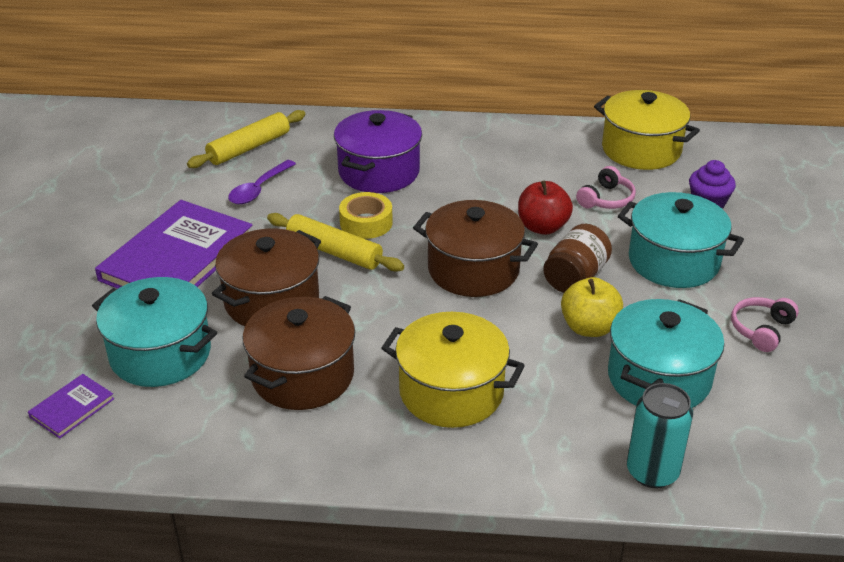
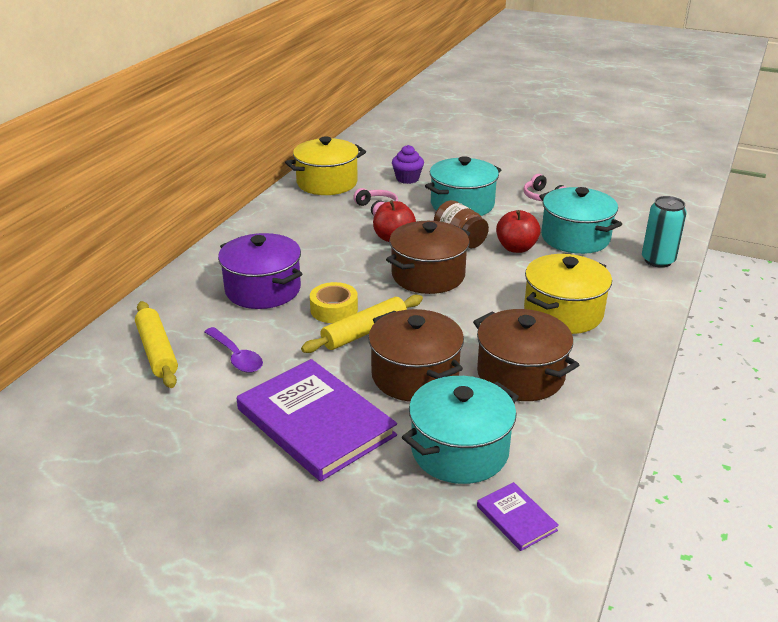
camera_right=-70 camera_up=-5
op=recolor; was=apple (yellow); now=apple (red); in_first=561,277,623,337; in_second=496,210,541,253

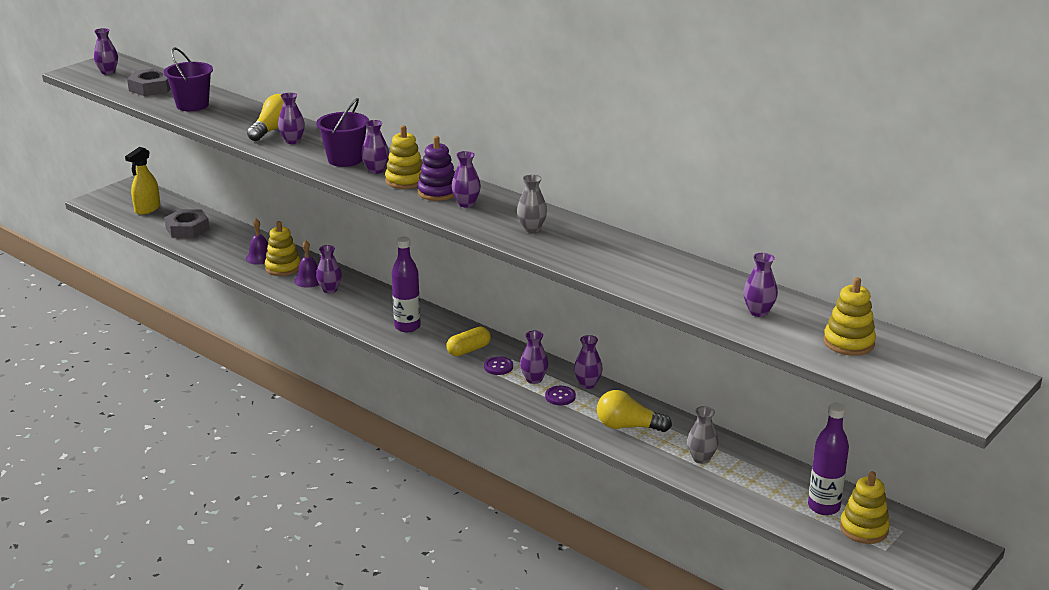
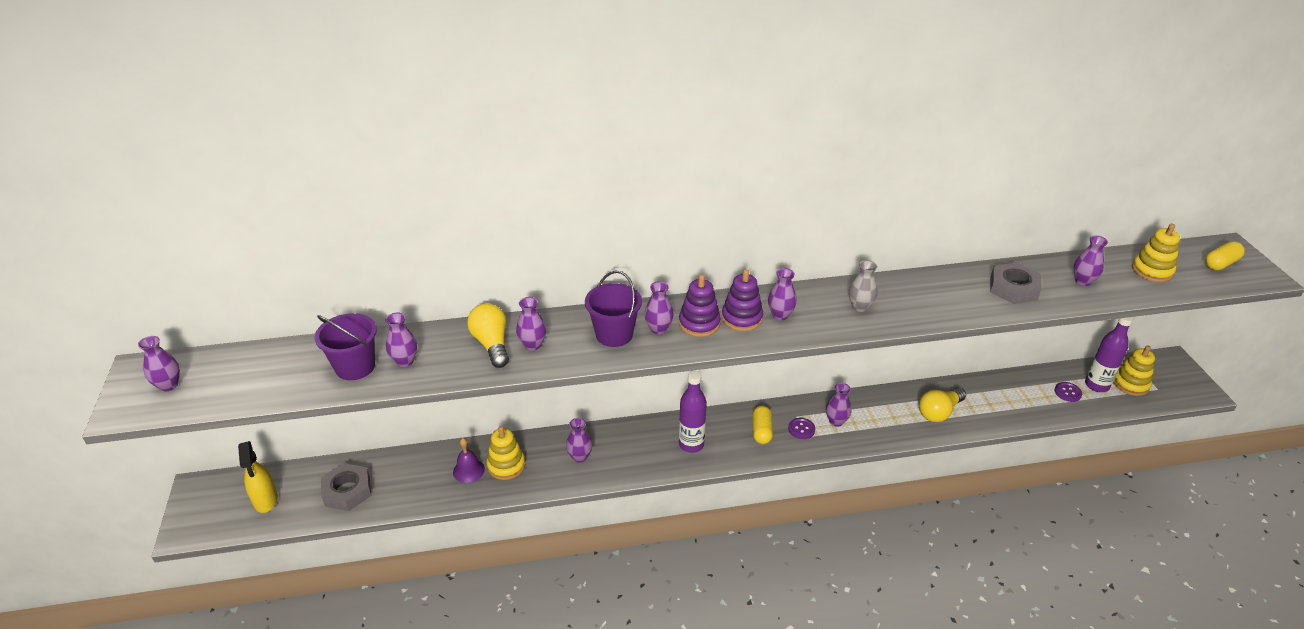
camera_right=-50 camera_up=10
op=move; was=vase (purple); in_first=574,335,603,389; in_second=385,313,417,367
op=recolor; was=stacking toy (yellow); now=stacking toy (purple); in_first=385,125,423,189; in_second=679,274,721,337
op=move; was=nut (grey); in_first=127,68,171,96; in_second=990,262,1042,304
op=move; was=button (purple); in_first=545,386,576,405; in_second=1054,382,1082,402
op=insert; now=capsule (yellow); in_second=1205,241,1245,270
op=delete; was=bell (purple); in_first=294,240,319,288
op=delete; was=vase (grey); in_first=687,406,718,464

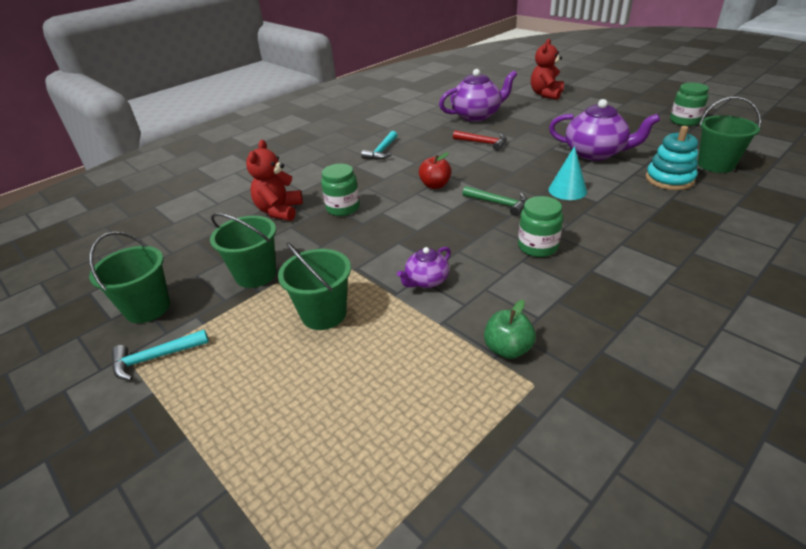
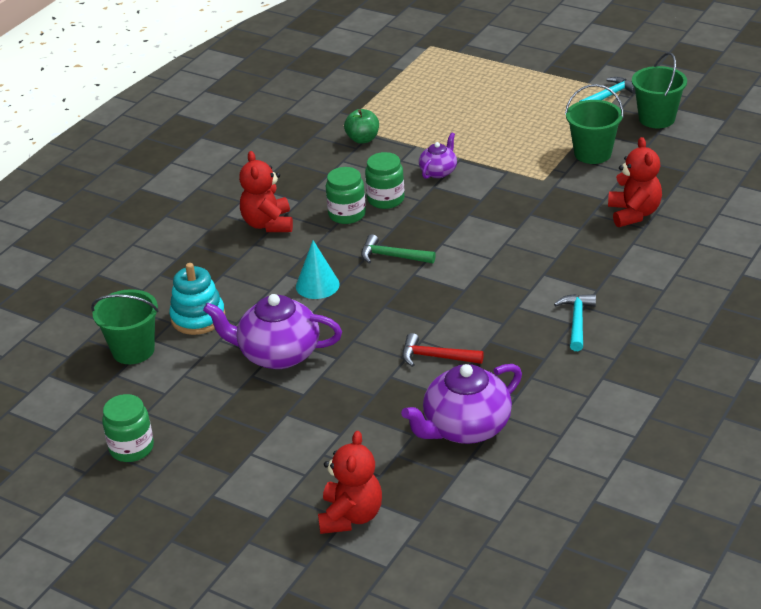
camera_right=165 camera_up=0
op=insert; now=teddy bear (red); in_second=239,151,293,232
op=move; was=jar (green); in_first=321,164,360,216; in_second=365,152,405,209
op=delete; was=bucket (green); in_first=278,242,351,330
op=delete; was=apple (red); in_first=419,152,452,189

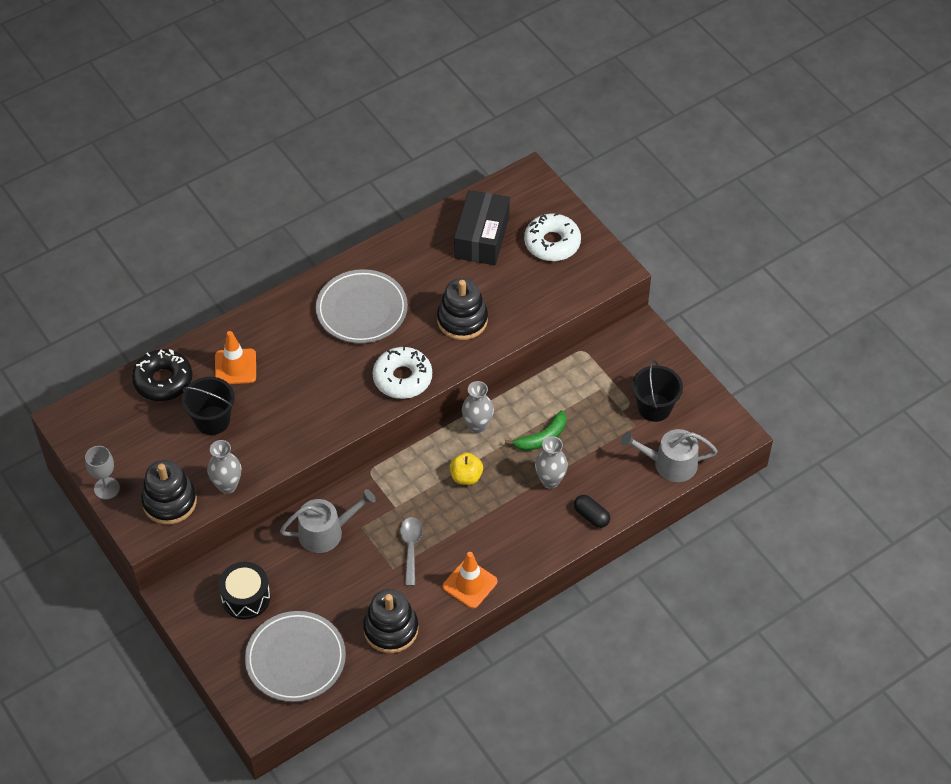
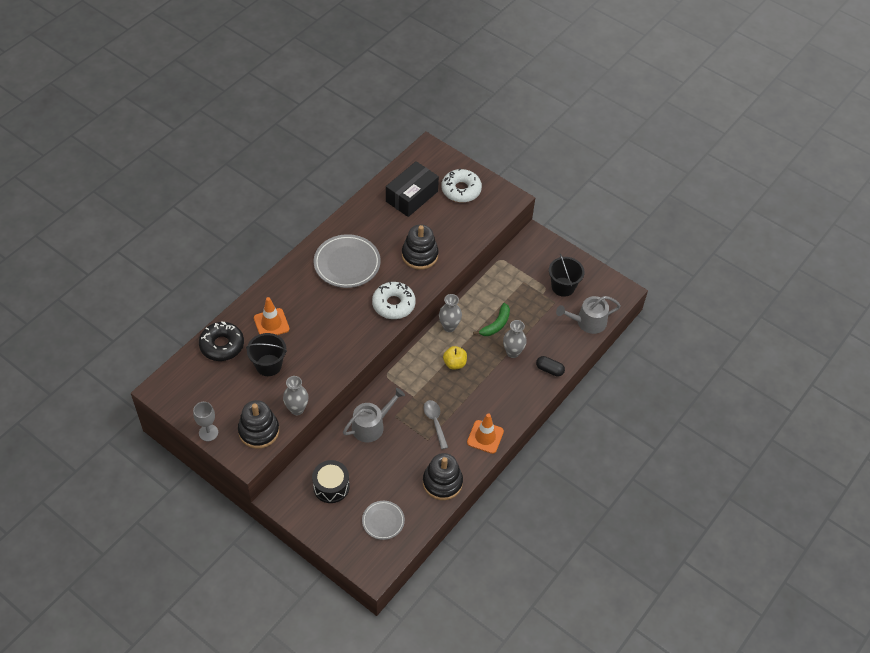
camera_right=-20 camera_up=0
op=resize; was=plate (grey); in_first=245,611,346,702; in_second=362,501,405,540; ratio=0.57
op=rotate; was=box (black); in_first=454,190,510,265; in_second=386,161,439,217; clockwise=45

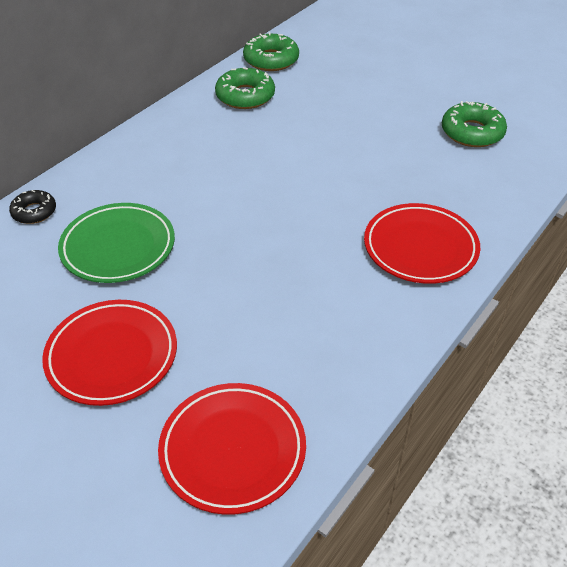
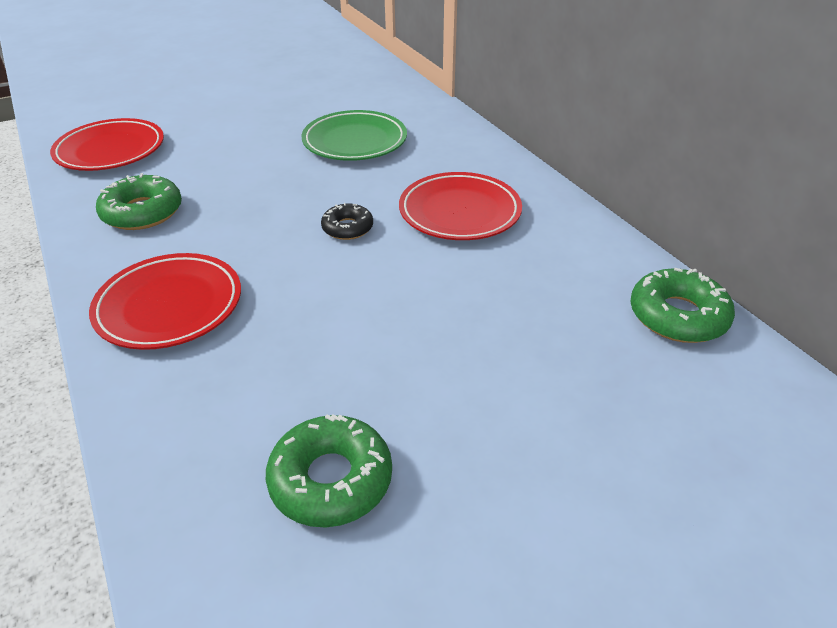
camera_right=115 camera_up=-5
op=move; was=donut (green); in_first=215,67,275,109; in_second=96,173,182,230
op=move; was=donut (black); in_first=9,190,56,224; in_second=321,203,373,240
op=move; was=plate (red); in_first=42,300,177,406; in_second=399,172,522,240

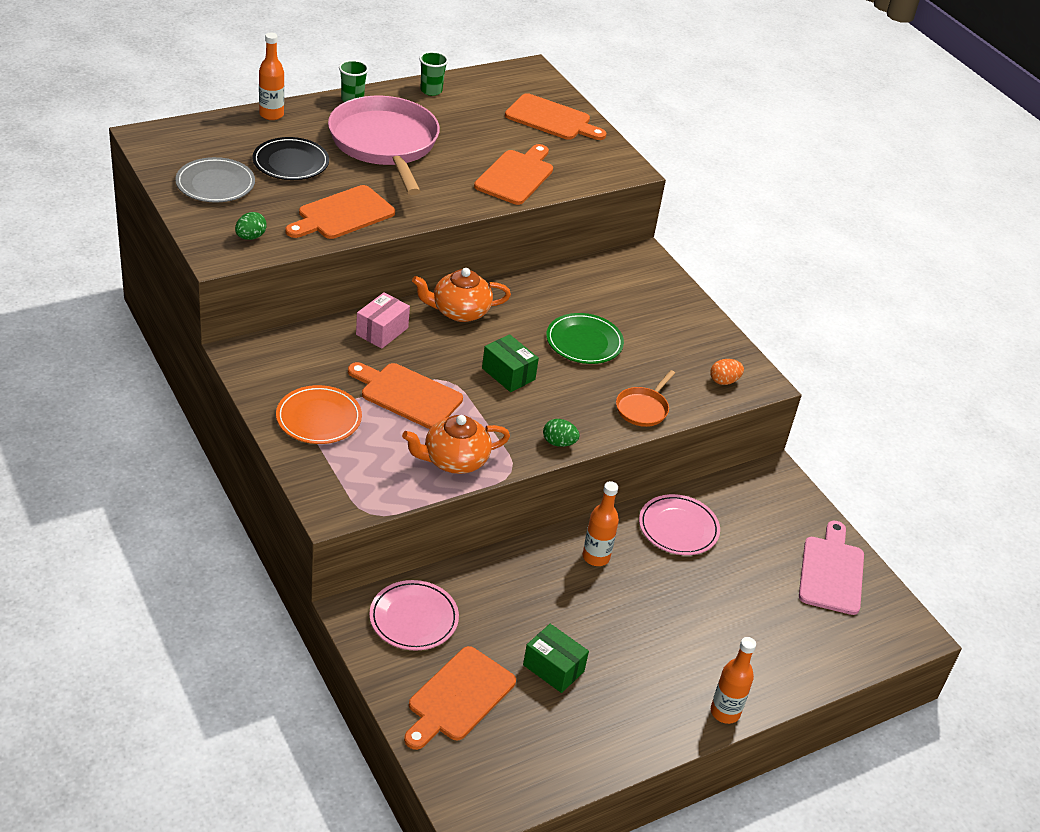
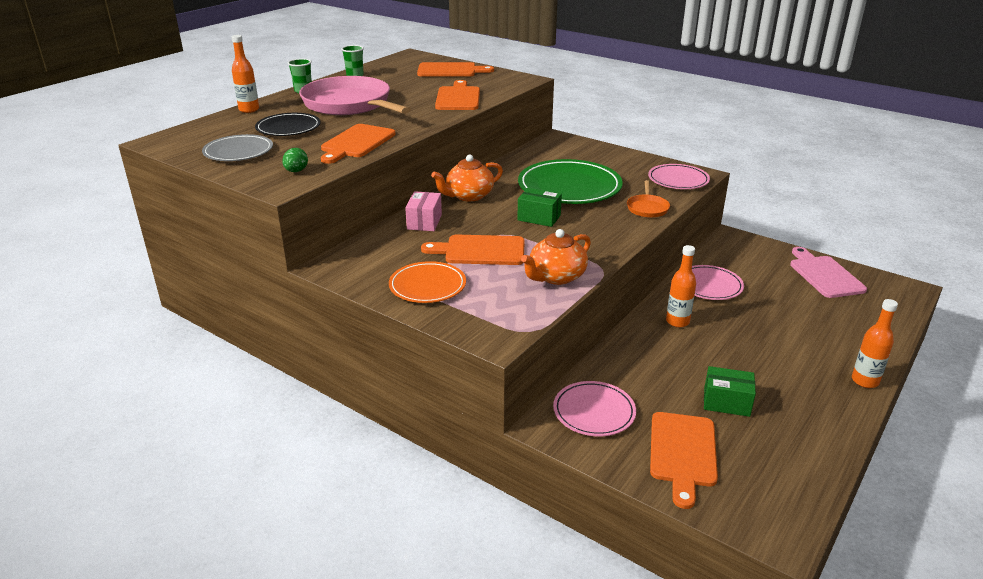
camera_right=-20 camera_up=-10
op=resize; was=plate (green); in_first=546,313,624,364; in_second=518,159,623,204; ratio=1.69
op=replace; was=egg (orange); now=plate (pink); in_first=710,359,744,385; in_second=648,164,710,189
op=delete; was=egg (green); in_first=543,419,580,447

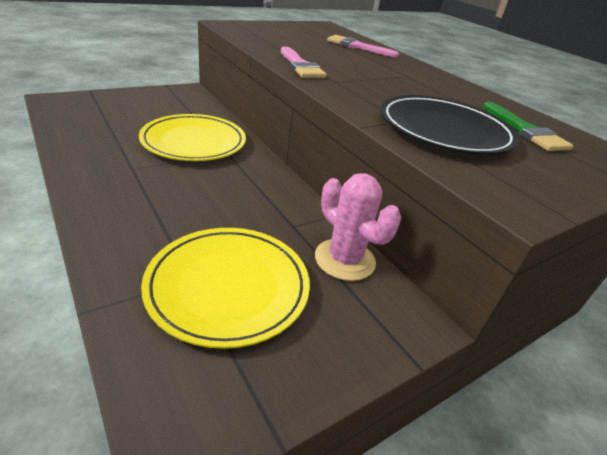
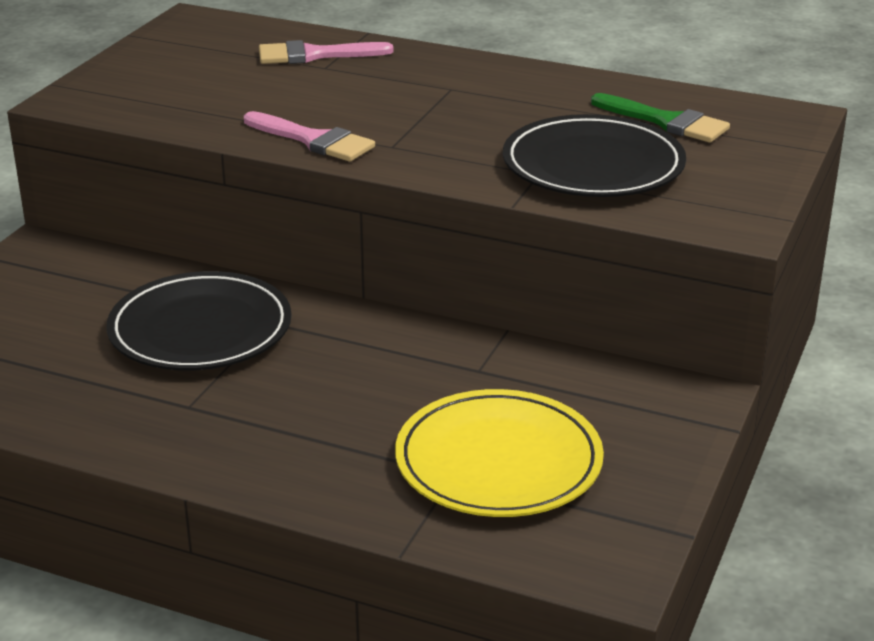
camera_right=-30 camera_up=-5
op=recolor; was=plate (yellow); now=plate (black); in_first=139,114,246,161; in_second=107,271,291,371
op=delete; was=cactus (pink); in_first=315,173,401,281

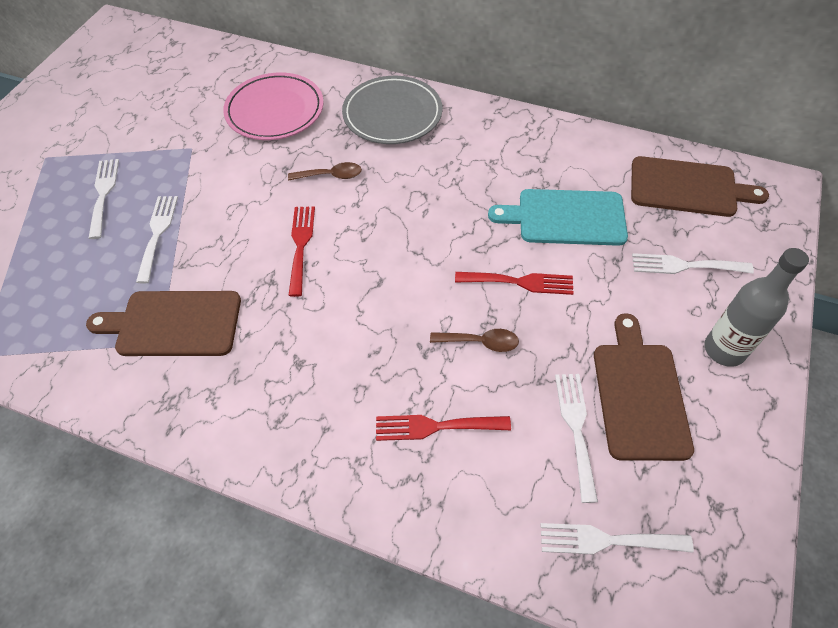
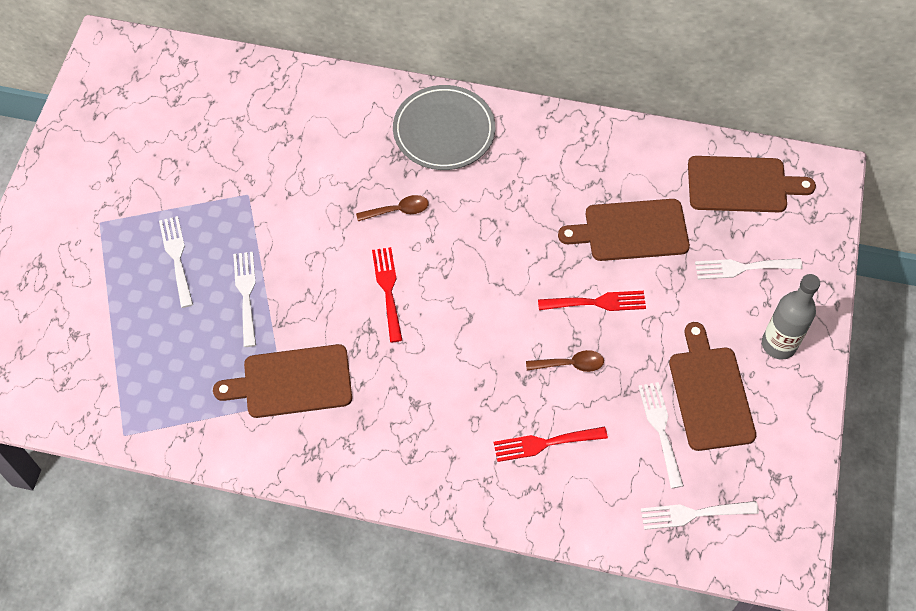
camera_right=-10 camera_up=5
op=recolor; was=cutting board (turquoise); now=cutting board (brown); in_first=488,189,628,246; in_second=558,199,690,261
op=delete; was=plate (pink); in_first=223,73,324,140

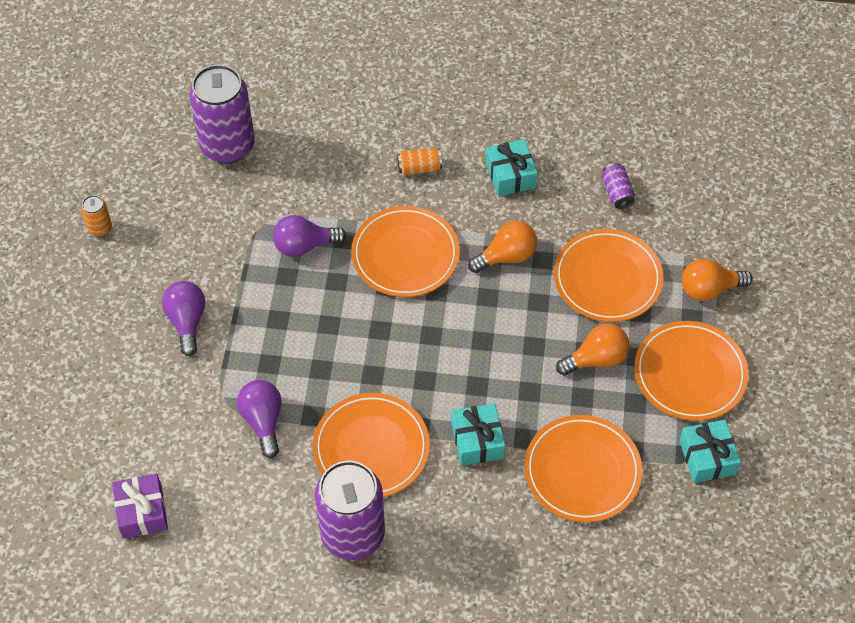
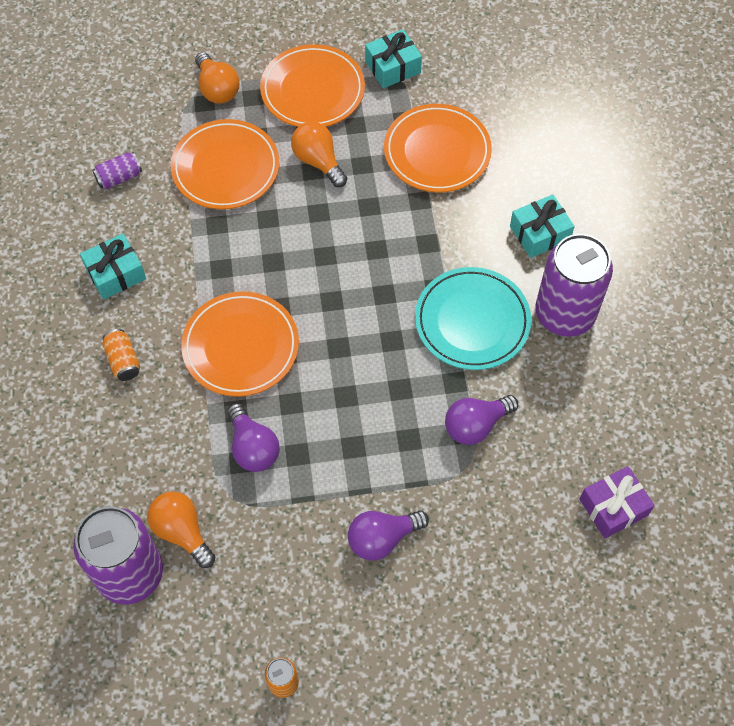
camera_right=-105 camera_up=5
op=move; was=light bulb (orange); in_first=468,221,537,273; in_second=147,492,215,568
op=recolor; was=plate (orange); now=plate (turquoise); in_first=313,393,430,497; in_second=415,267,531,370
op=move; was=gift (turquoise); in_first=451,403,505,466; in_second=510,194,575,258

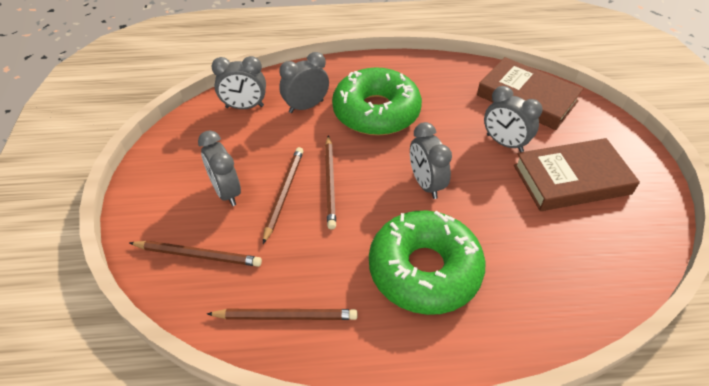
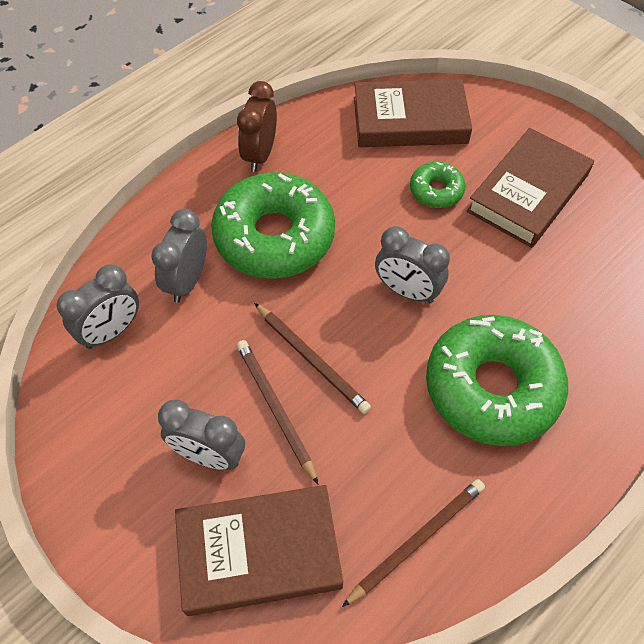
camera_right=-40 camera_up=10
op=replace; was=pencil (brown); now=book (brown); in_first=130,241,262,267; in_second=175,485,343,616
op=insert; now=clock (brown); in_second=237,81,277,172
op=replace; was=clock (grey); now=donut (green); in_first=484,86,543,152; in_second=410,162,466,208

